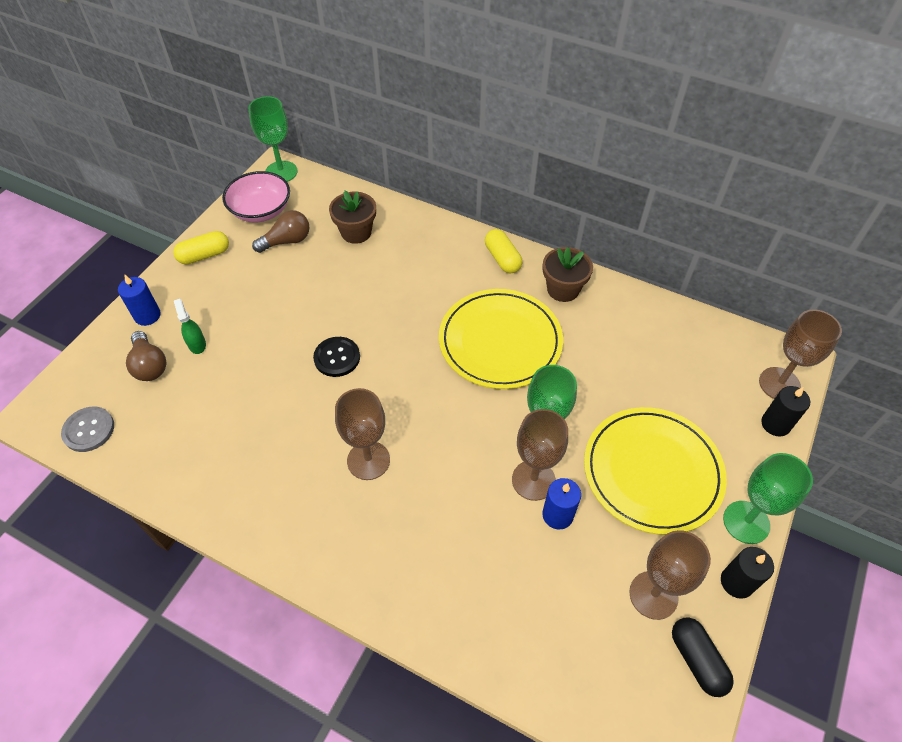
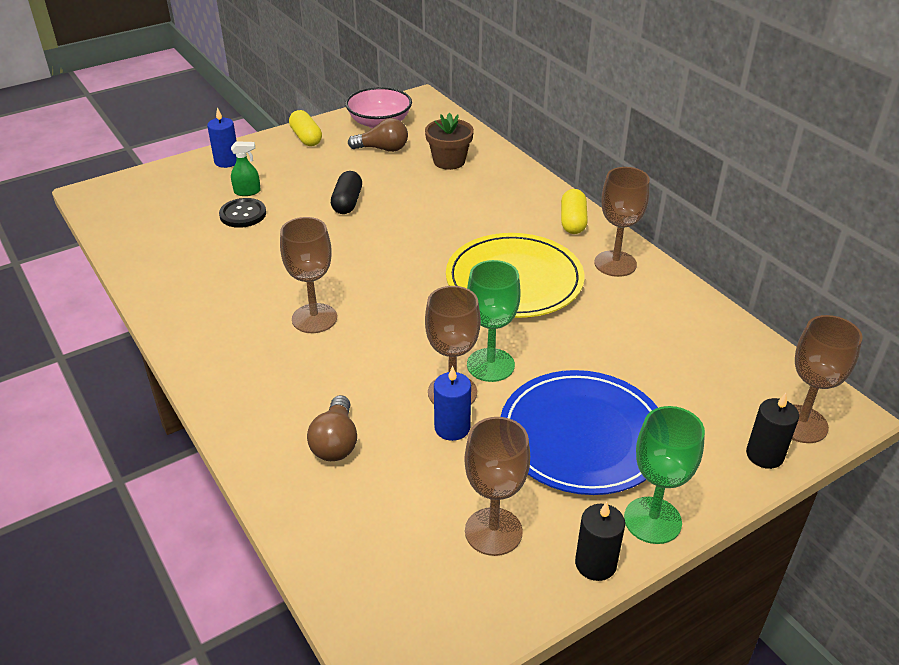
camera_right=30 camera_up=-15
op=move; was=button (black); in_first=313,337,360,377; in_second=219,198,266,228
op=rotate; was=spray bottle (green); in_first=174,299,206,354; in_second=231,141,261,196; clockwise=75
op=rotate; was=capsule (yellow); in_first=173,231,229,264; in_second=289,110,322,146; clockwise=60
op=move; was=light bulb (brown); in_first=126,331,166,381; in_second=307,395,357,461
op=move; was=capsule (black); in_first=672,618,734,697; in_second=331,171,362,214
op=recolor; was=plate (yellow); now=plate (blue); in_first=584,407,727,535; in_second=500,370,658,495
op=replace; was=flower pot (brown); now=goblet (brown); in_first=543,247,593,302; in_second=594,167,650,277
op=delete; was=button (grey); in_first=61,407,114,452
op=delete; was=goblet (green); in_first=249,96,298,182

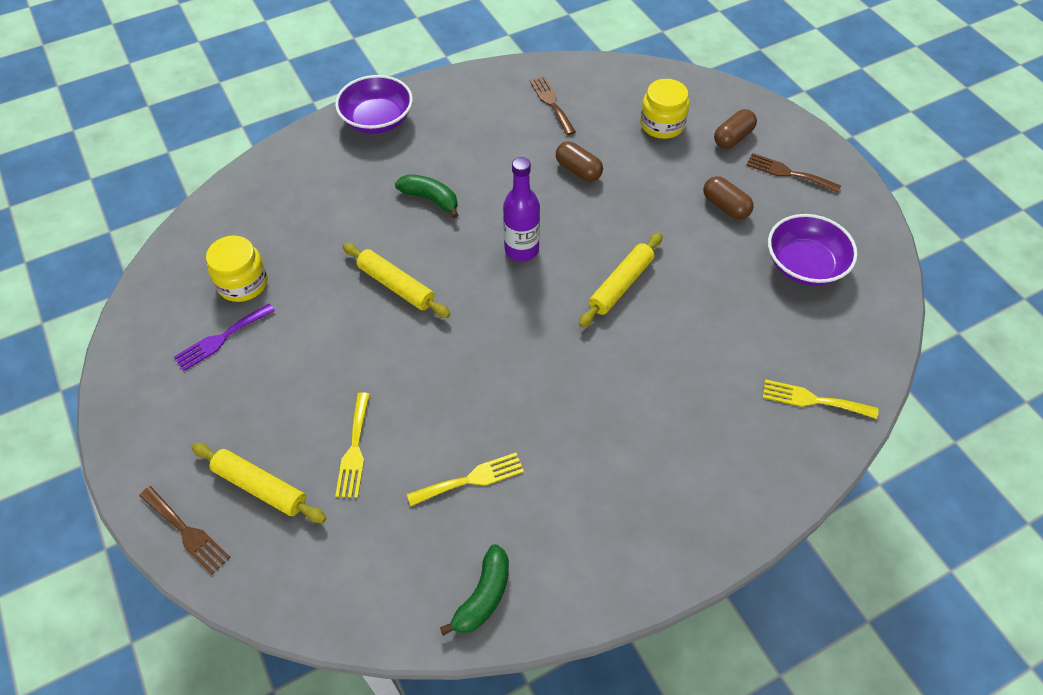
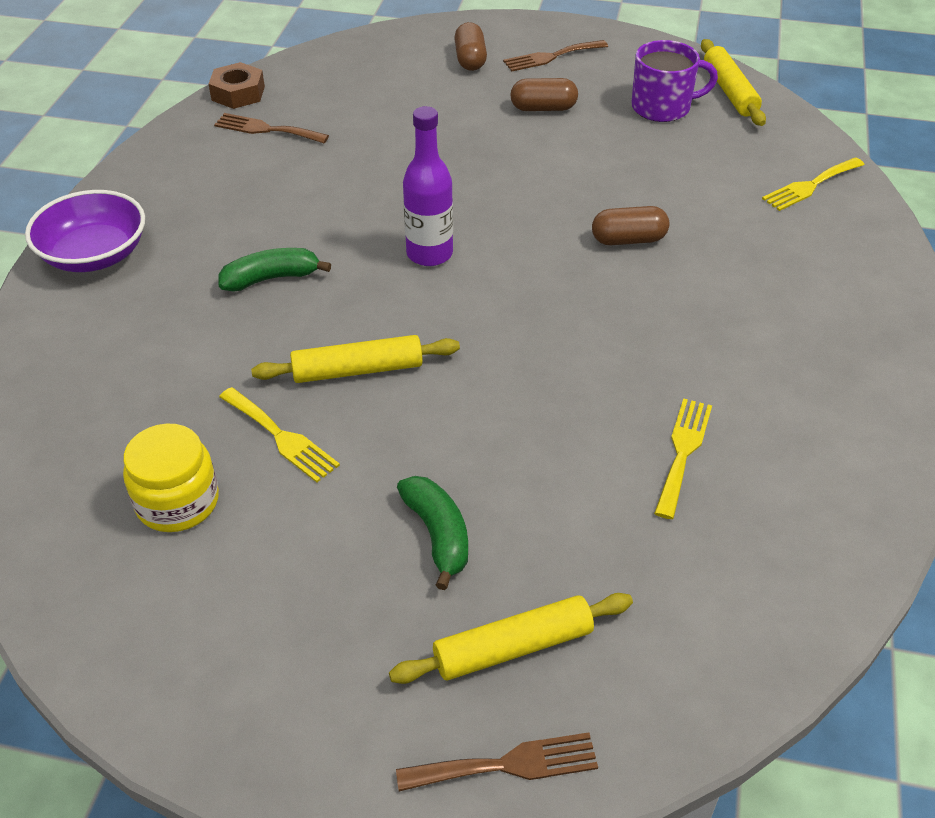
camera_right=-50 camera_up=-10
op=insert; now=nut (brown); in_second=209,62,265,109
op=move; was=fork (yellow); in_first=335,392,370,498; in_second=219,387,340,482
op=move; was=banana (green); in_first=440,544,509,636; in_second=397,476,468,590
op=move; was=capsule (brown); in_first=556,141,603,182; in_second=592,206,669,245
op=replace; was=bowl (purple); now=mug (purple); in_first=768,214,858,286; in_second=631,40,718,122
op=move; was=rolling pin (yellow); in_first=579,233,663,327; in_second=701,39,766,126
op=delete; was=fork (purple); in_first=174,304,275,371
op=delete; was=jar (yellow); in_first=640,79,689,139

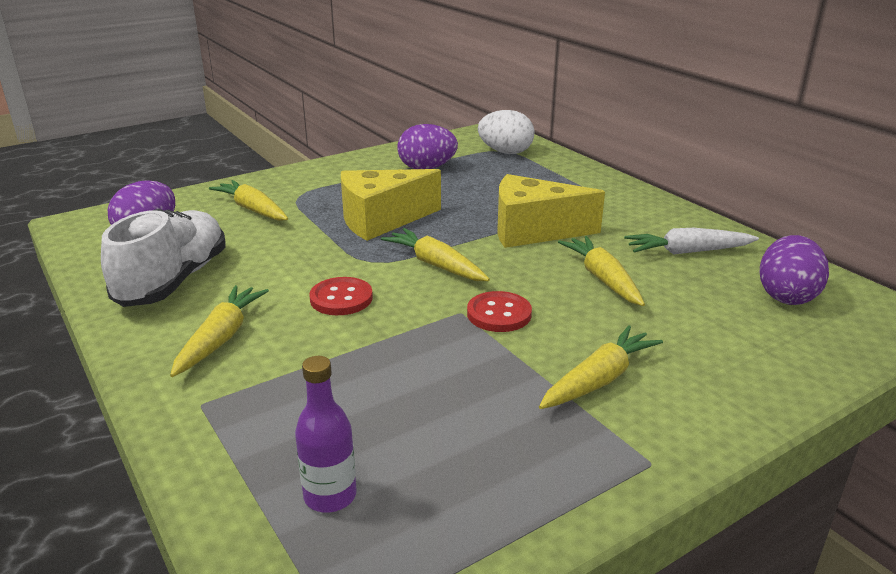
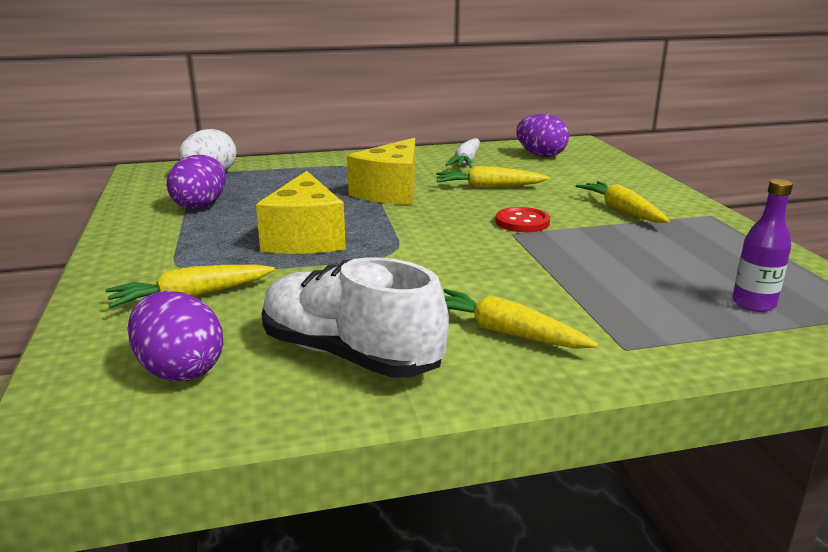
camera_right=-70 camera_up=-5
op=delete; was=button (red); in_first=309,277,373,315
op=delete; was=carrot (yellow); in_first=381,228,490,281

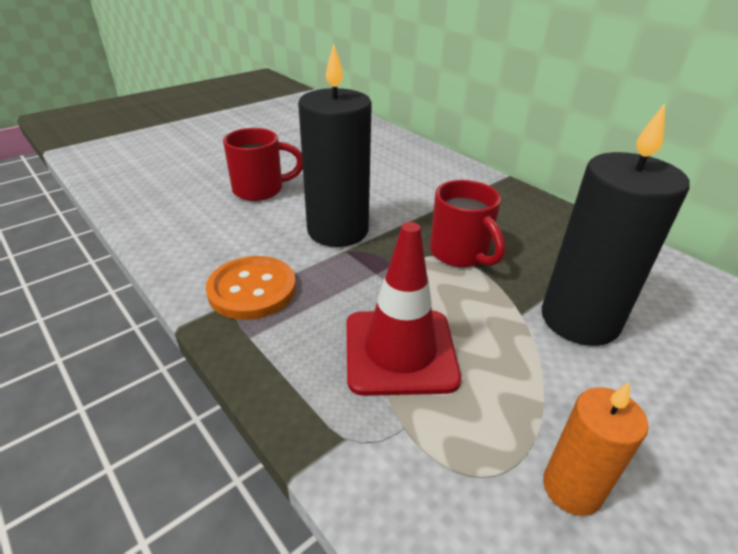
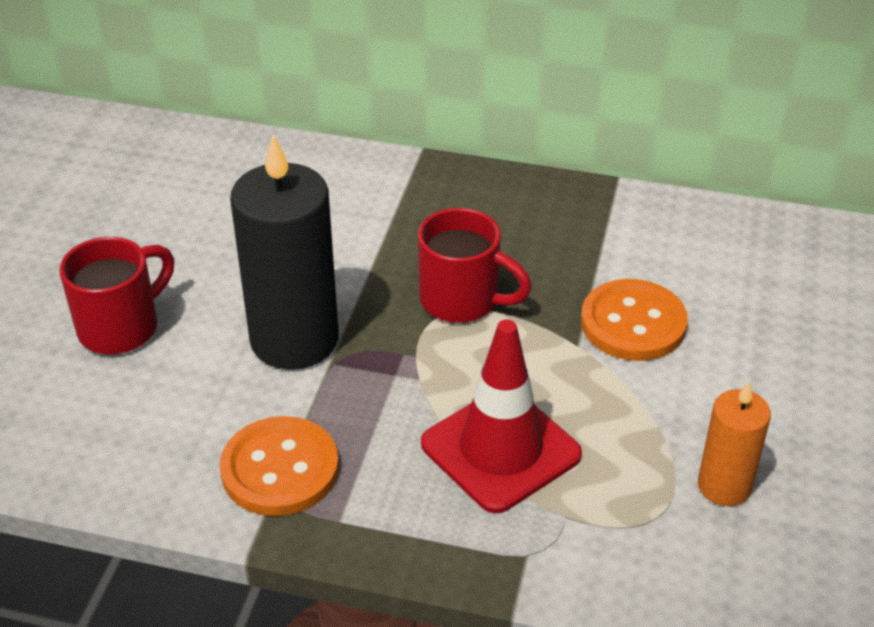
camera_right=-35 camera_up=5
op=replace; was=candle (black); now=button (orange); in_first=542,103,689,346; in_second=581,279,688,361

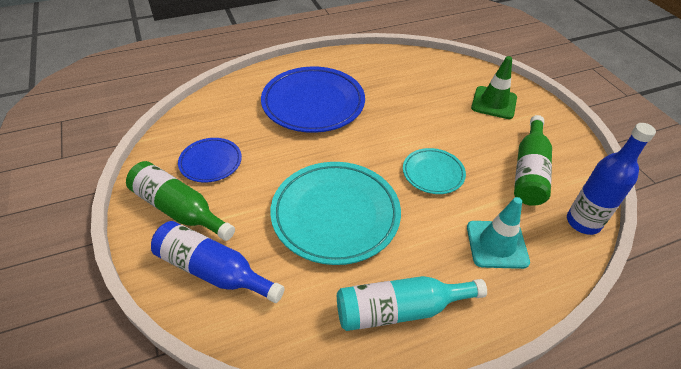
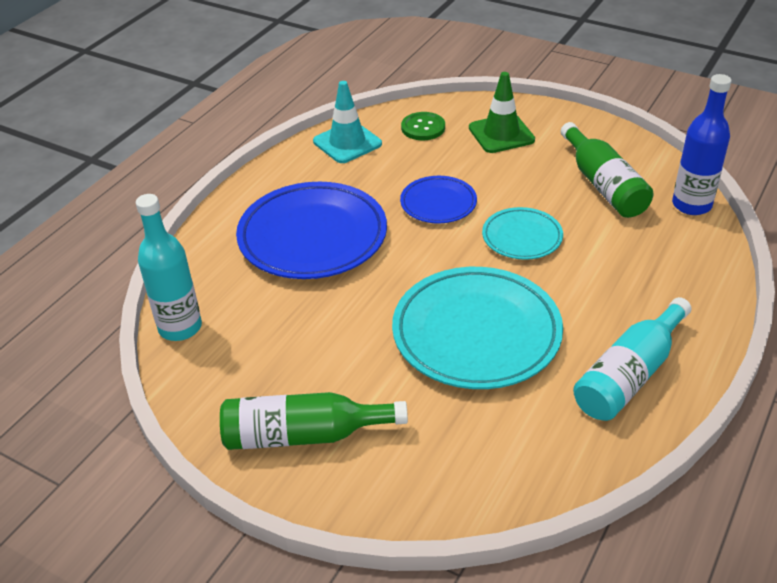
camera_right=-35 camera_up=-5
op=insert; now=bottle (turquoise); in_second=136,194,202,341
op=move; was=traffic cone (turquoise); in_first=467,197,530,269; in_second=313,81,382,163
op=move; was=plate (blue); in_first=178,138,242,183; in_second=400,176,477,223
op=insert; now=button (green); in_second=401,112,445,140
op=delete; was=bottle (blue); in_first=151,221,285,303

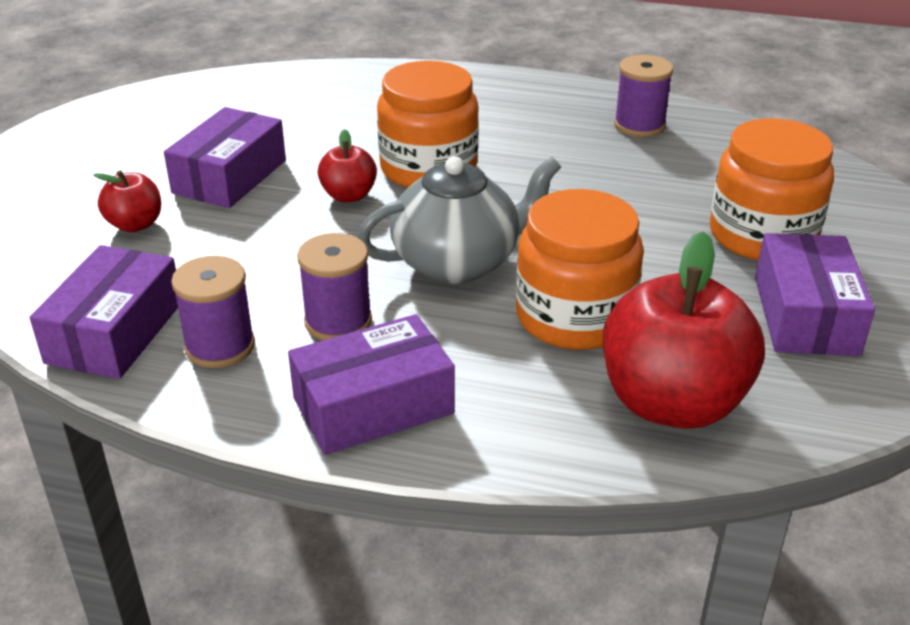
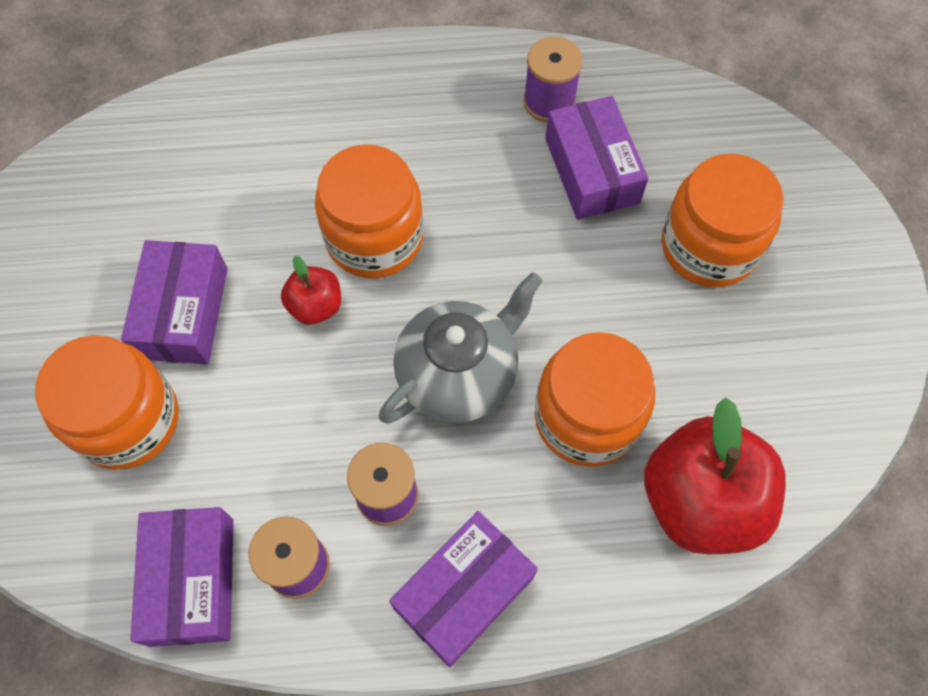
camera_right=-20 camera_up=30
op=replace; was=apple (red); now=jar (orange); in_first=94,170,161,232; in_second=35,335,178,470
op=move; was=box (purple); in_first=755,233,875,356; in_second=545,96,648,220

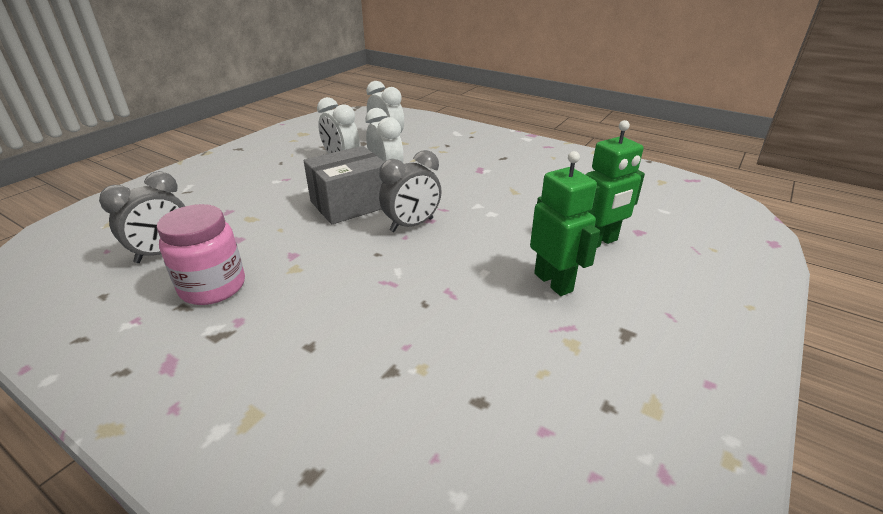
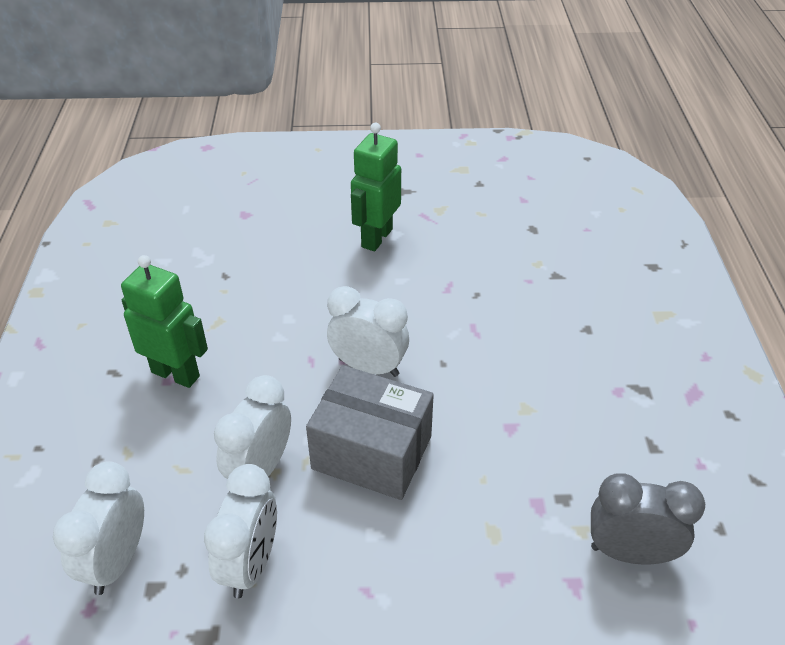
camera_right=-125 camera_up=10
op=move; was=robot (green); in_first=586,120,645,248; in_second=121,255,208,388
op=recolor; was=clock (grey); now=clock (white); in_first=379,150,442,232; in_second=327,286,409,377
op=delete; was=jar (pink); in_first=157,204,245,305

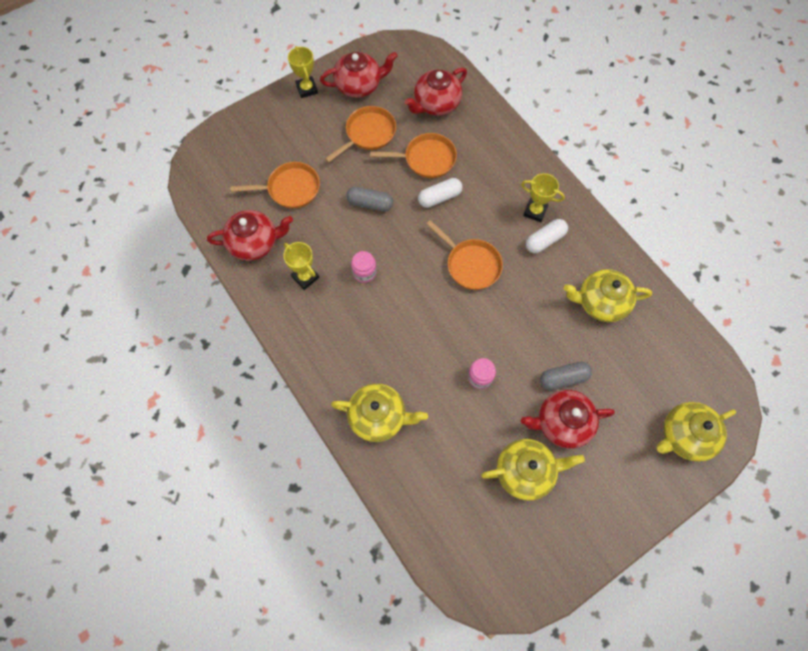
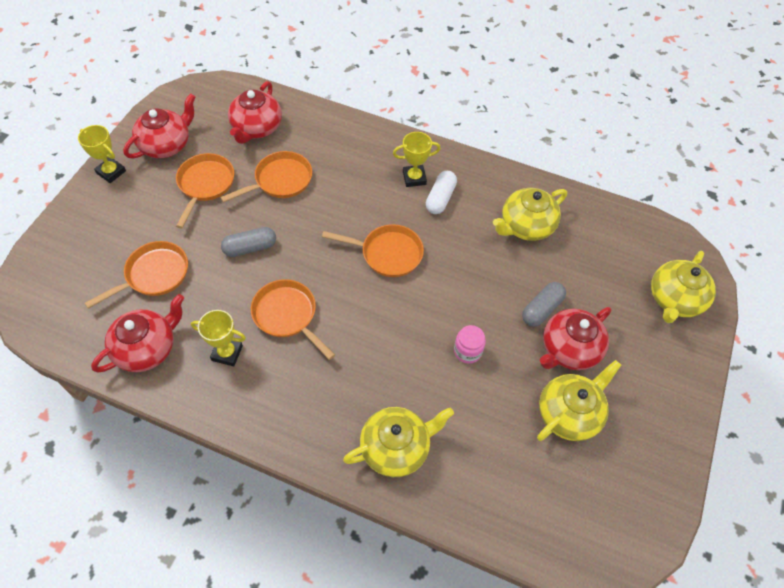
camera_right=-35 camera_up=-10
op=replace; was=jar (pink); now=pan (orange); in_first=351,251,376,283; in_second=251,279,335,360
op=delete; was=capsule (white); in_first=418,178,463,208

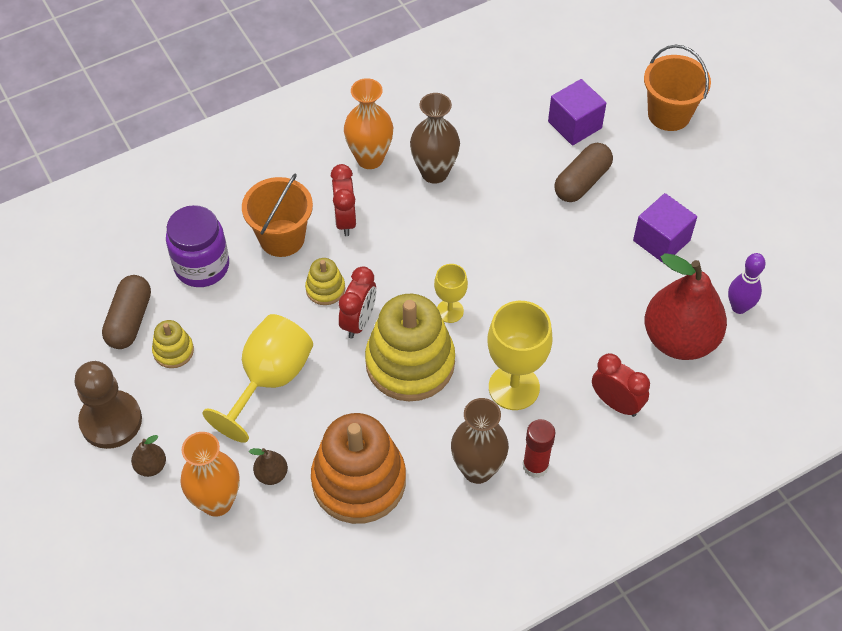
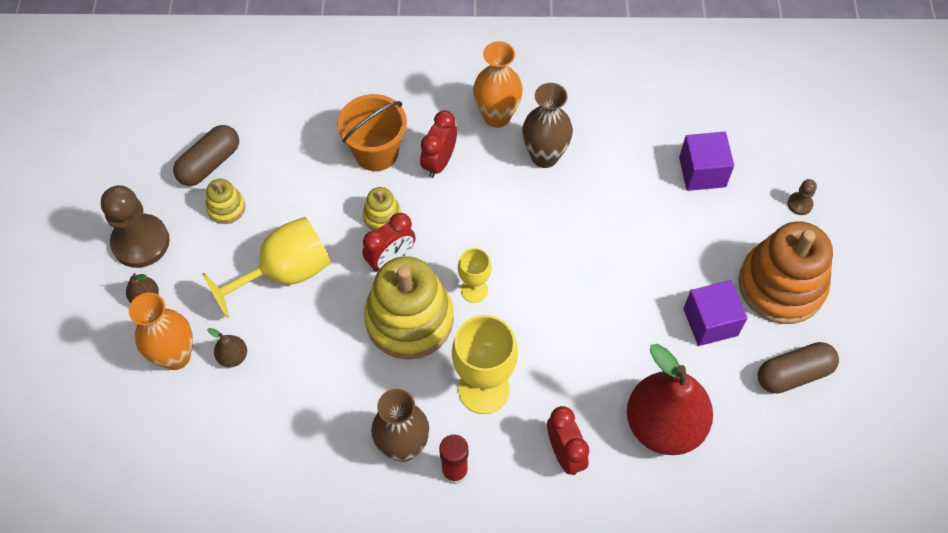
camera_right=30 camera_up=5
op=move; was=stacking toy (orange); in_first=311,413,406,524; in_second=738,221,833,324
op=move; was=capsule (brown); in_first=554,143,613,202; in_second=758,342,839,394
op=replace; was=bucket (orange); now=pawn (brown); in_first=644,45,711,131; in_second=788,179,817,215
op=delete; was=jar (purple); in_first=166,205,229,287
op=delete; was=bowling pin (purple); in_first=728,253,766,314

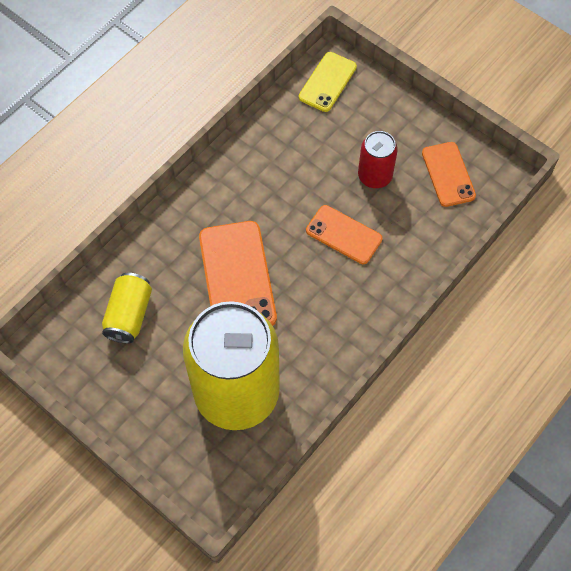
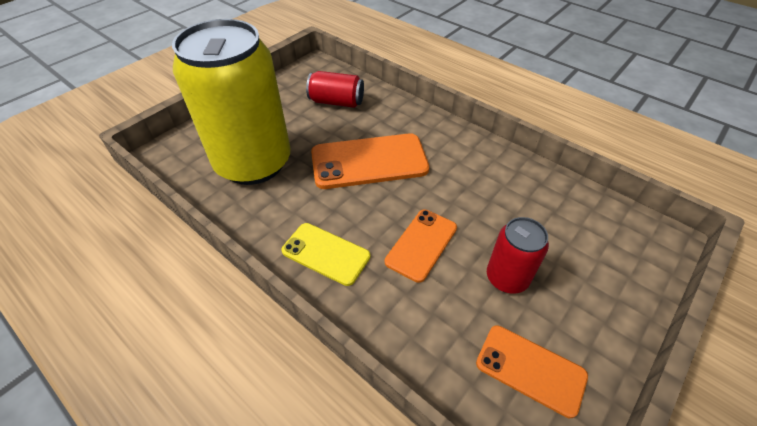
camera_right=90 camera_up=-15
op=move; was=phone (yellow); in_first=299,52,357,112; in_second=281,223,370,286
op=recolor; was=can (yellow); now=can (red); in_first=102,273,152,344; in_second=306,71,364,108
op=rotate; was=phone (orange); in_first=422,142,476,207; in_second=476,325,588,418; clockwise=45

